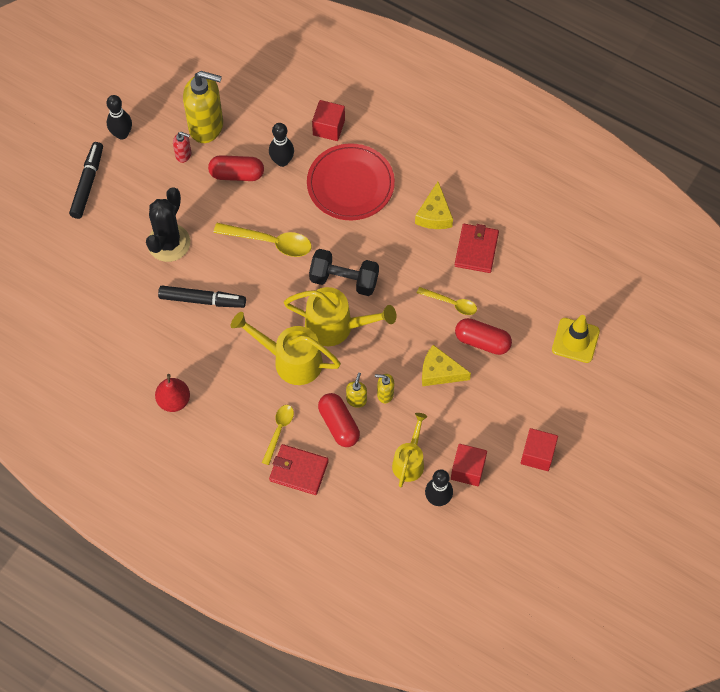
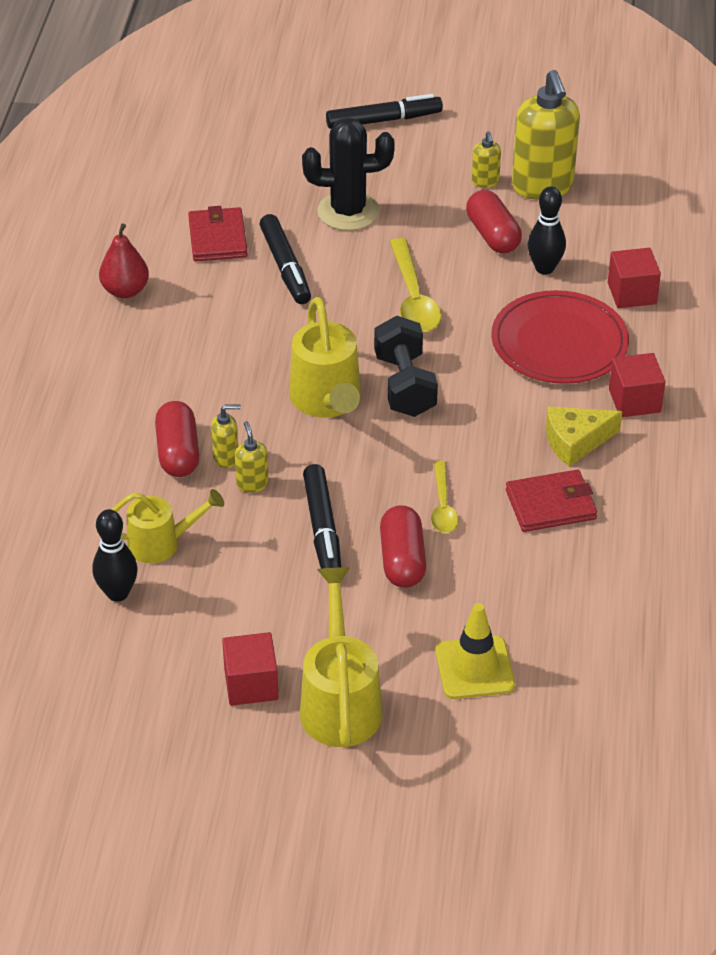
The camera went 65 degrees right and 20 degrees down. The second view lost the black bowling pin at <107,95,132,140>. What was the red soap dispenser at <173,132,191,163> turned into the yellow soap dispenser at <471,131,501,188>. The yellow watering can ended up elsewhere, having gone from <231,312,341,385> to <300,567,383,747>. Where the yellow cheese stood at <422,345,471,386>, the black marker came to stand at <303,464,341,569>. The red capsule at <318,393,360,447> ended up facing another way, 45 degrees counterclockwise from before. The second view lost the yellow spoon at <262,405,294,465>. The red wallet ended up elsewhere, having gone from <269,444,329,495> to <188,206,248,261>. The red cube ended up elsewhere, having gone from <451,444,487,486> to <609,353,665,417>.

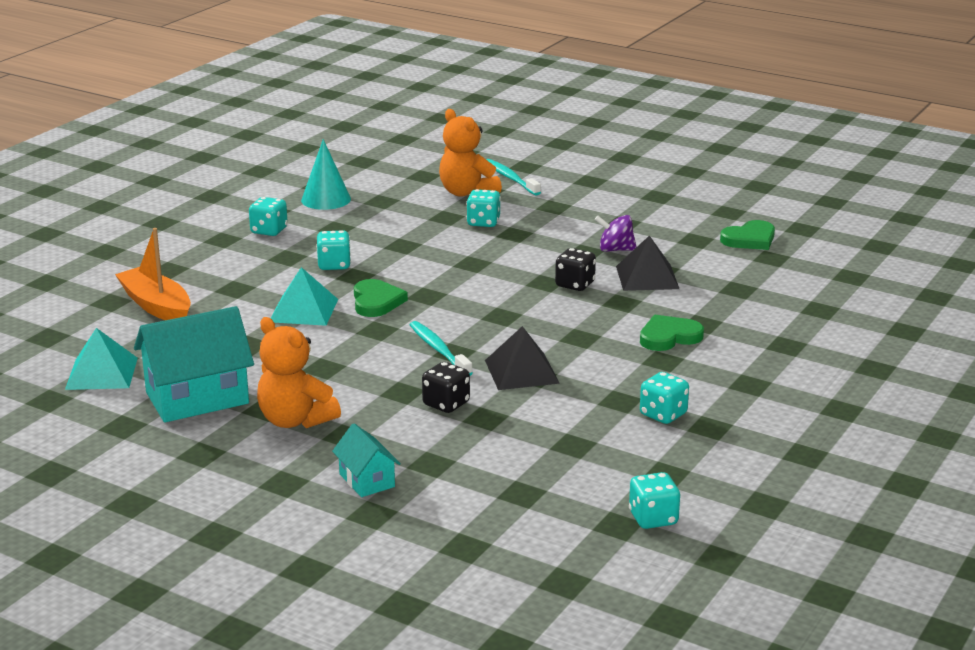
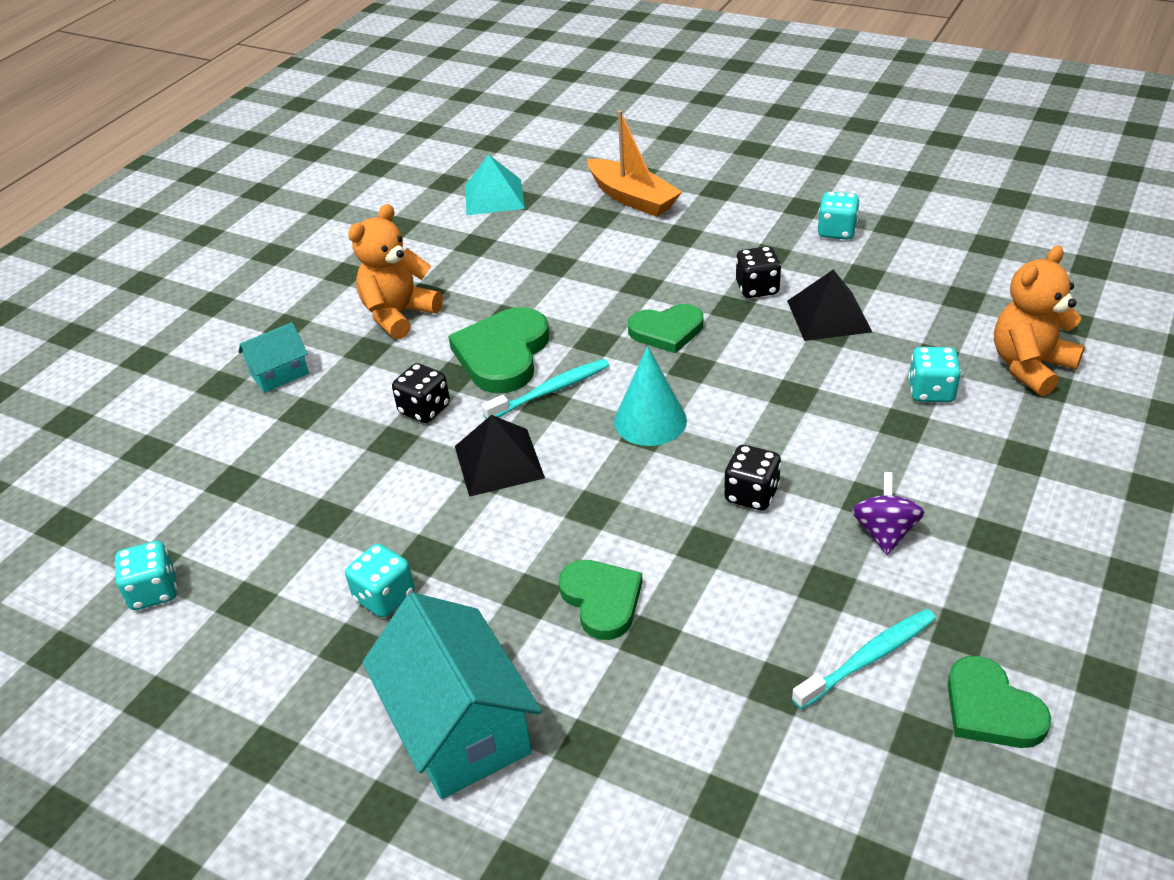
The camera went 90 degrees right and 15 degrees up. The turquoise cone ended up elsewhere, having gone from <301,139,351,210> to <614,346,687,446>. The turquoise toothbrush ended up elsewhere, having gone from <486,159,541,196> to <792,609,936,709>. The orange boat at <115,228,191,320> ended up facing another way, 90 degrees clockwise from before. What was the turquoise dice at <316,230,351,270> turned into the black dice at <736,246,781,298>. The black pyramid ended up elsewhere, having gone from <616,235,679,291> to <787,269,872,341>. The second view lost the turquoise pyramid at <271,267,338,326>. The turquoise house ended up elsewhere, having gone from <134,306,254,422> to <362,593,542,799>. The second view gained the green heart at <448,307,549,393>.

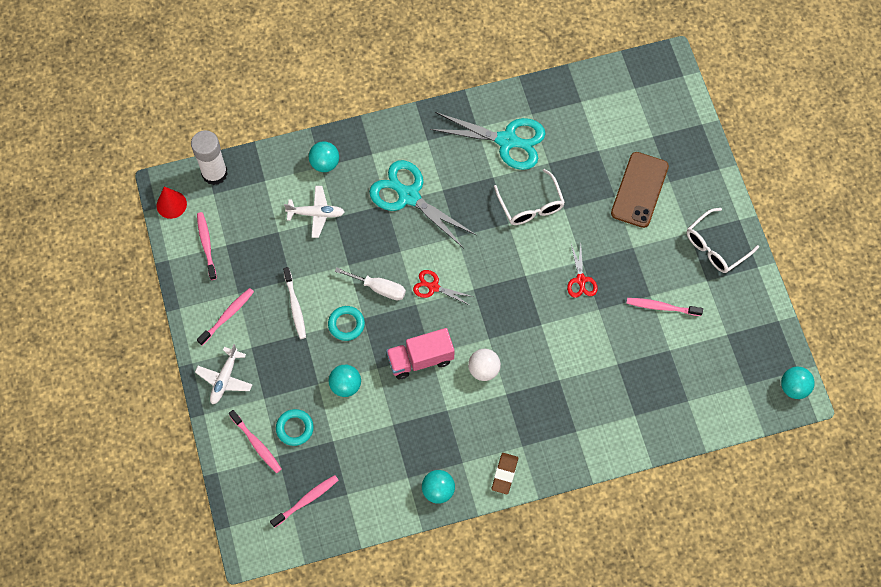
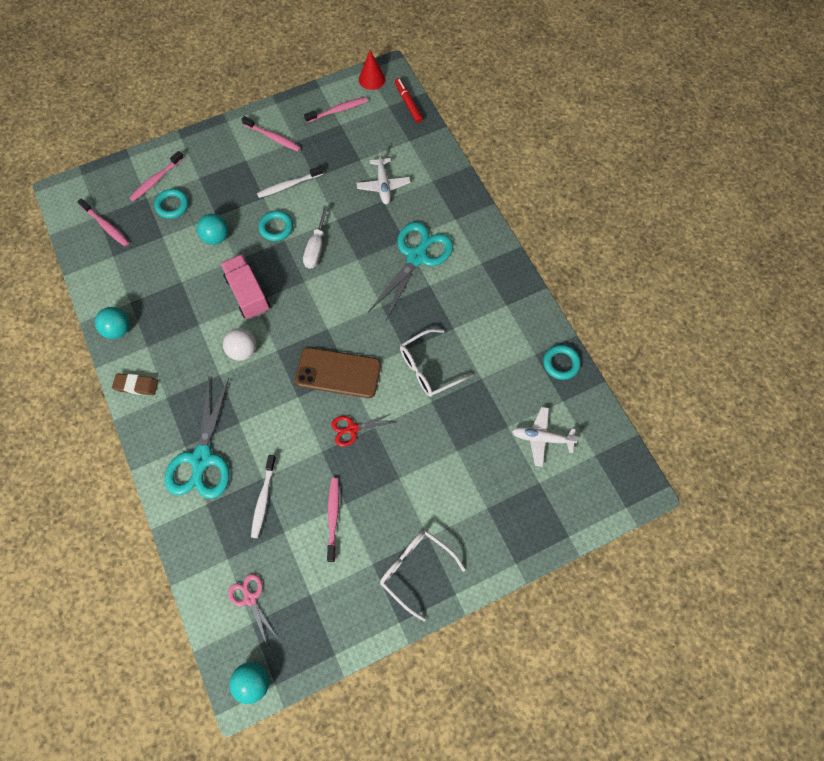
The camera went 80 degrees right and 0 degrees up. The turquoise scissors ended up elsewhere, having gone from <430,112,546,170> to <165,378,230,499>. Where the white glue stick stood at <191,130,228,185>, the red marker came to stand at <395,78,423,123>. The second view lost the turquoise ball at <309,142,339,172>. The brown phone ended up elsewhere, having gone from <611,152,669,228> to <295,347,381,398>. The second view lost the red scissors at <413,270,474,305>. The white plane ended up elsewhere, having gone from <195,344,253,404> to <512,407,580,467>. The second view gained the turquoise ring at <543,345,581,380>. The second view gained the white toothbrush at <251,455,276,538>. The second view gained the pink scissors at <228,574,277,645>.

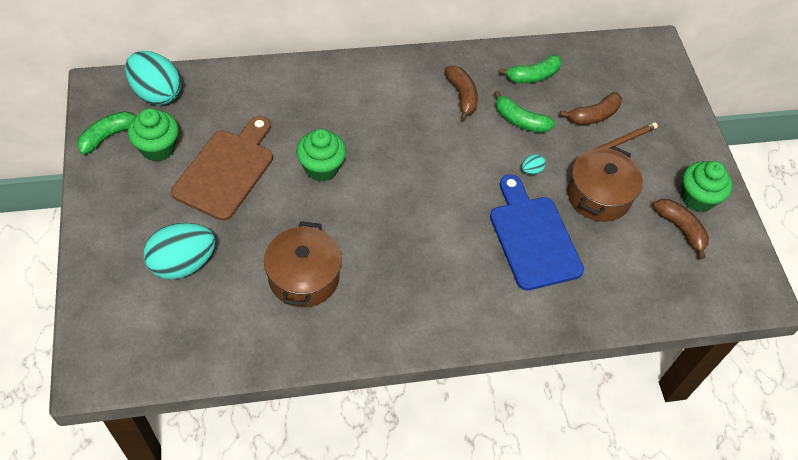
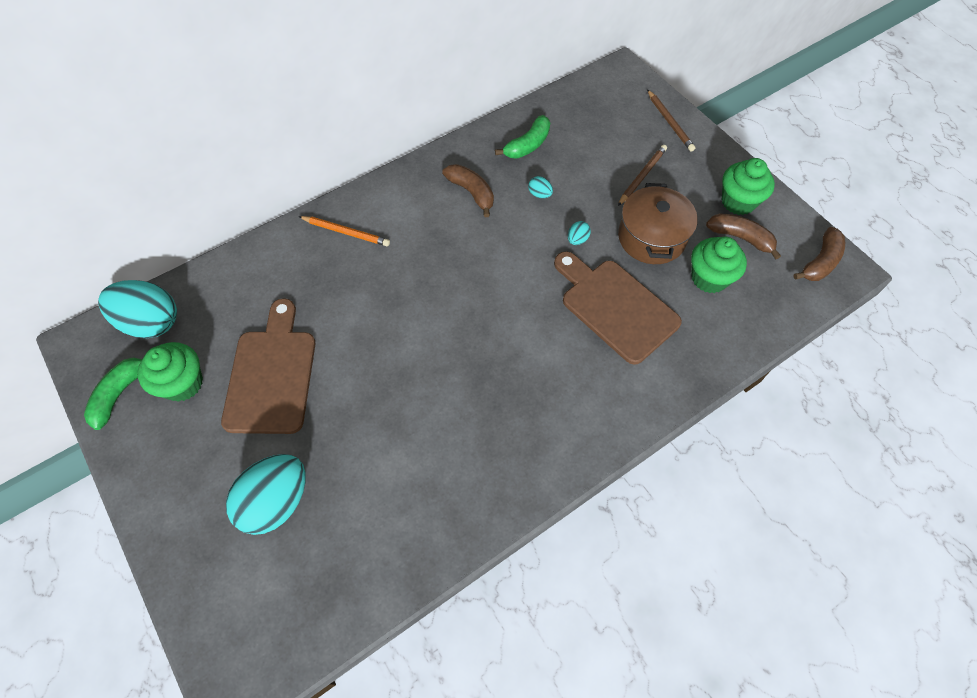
The camera went 20 degrees left and 5 degrees up. Where the green banana stood at <494,90,555,133>, the turquoise egg came to stand at <528,176,553,198>. The brown banana ended up elsewhere, having gone from <560,92,622,125> to <793,227,845,281>. The green cupcake ended up elsewhere, having gone from <296,129,346,181> to <691,237,747,293>. What was the blue cutting board at <490,174,584,291> turned into the brown cutting board at <554,251,682,365>. The second view lost the brown pot at <264,221,342,308>. The second view gained the brown pencil at <647,89,695,152>. The second view gained the orange pencil at <299,216,390,246>.

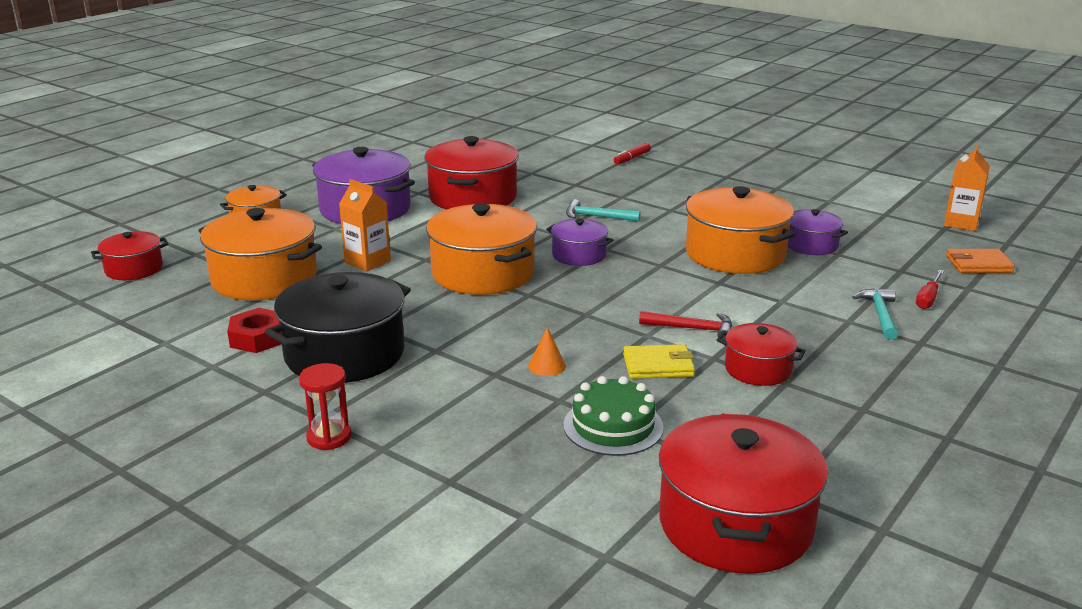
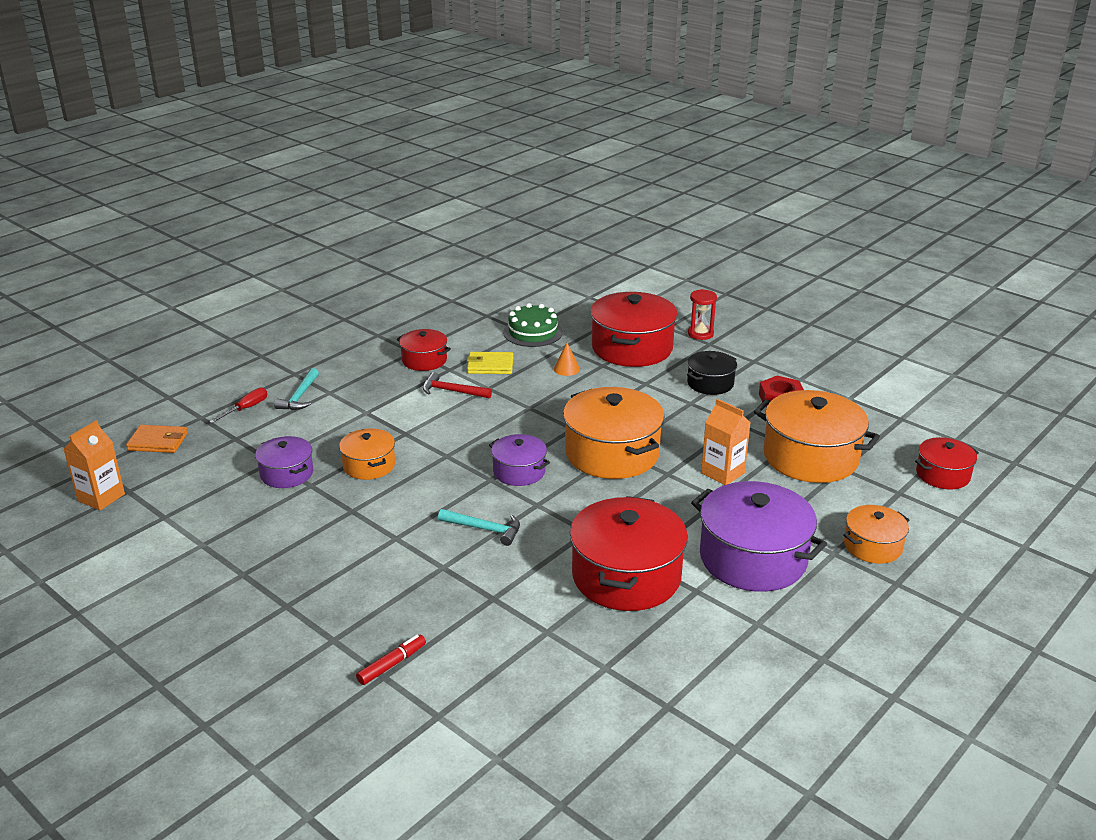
The camera went 175 degrees left and 5 degrees up. The size of the orange pot at <686,186,795,274> changed by a factor of 0.54. The size of the black pot at <265,272,411,383> changed by a factor of 0.54. The red pot ended up elsewhere, having gone from <659,414,828,574> to <590,292,678,367>.

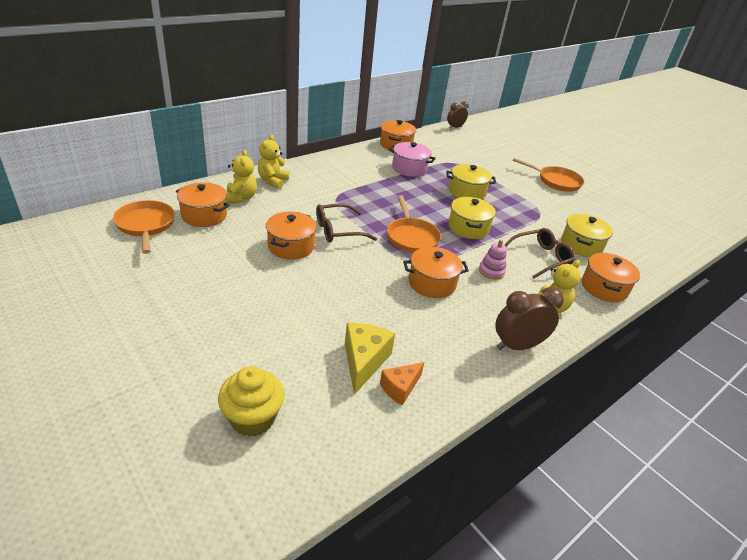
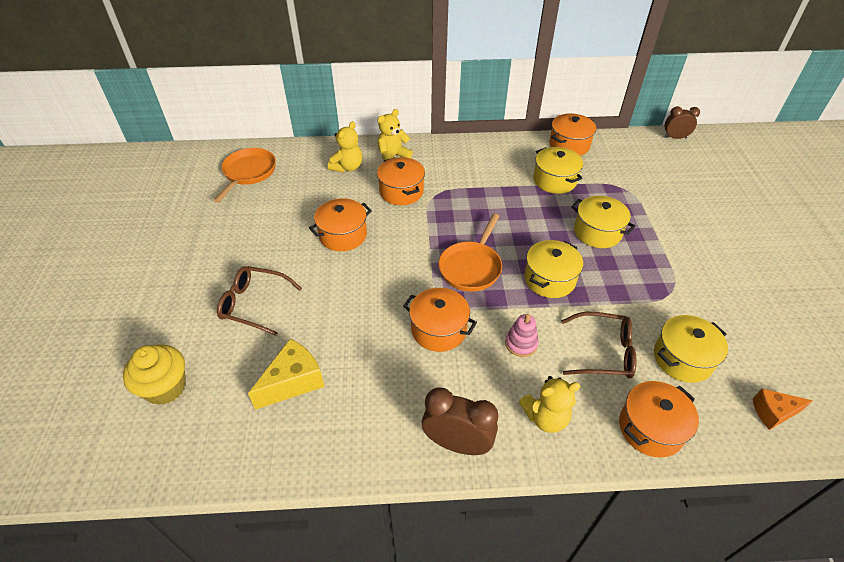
The camera went 40 degrees right and 10 degrees up. What was the pink pot at <389,142,436,177> turned into the yellow pot at <534,147,583,194>. The second view lost the orange pan at <513,158,584,192>. The orange pot ended up elsewhere, having gone from <176,182,230,227> to <377,157,425,205>. The brown glasses ended up elsewhere, having gone from <316,203,377,242> to <217,266,302,336>. The orange cheese ended up elsewhere, having gone from <380,362,424,405> to <753,389,813,430>.

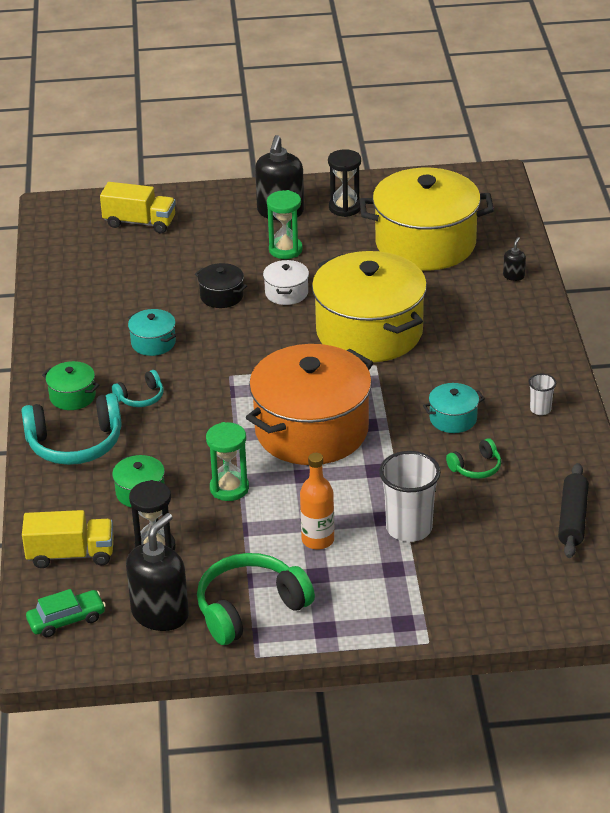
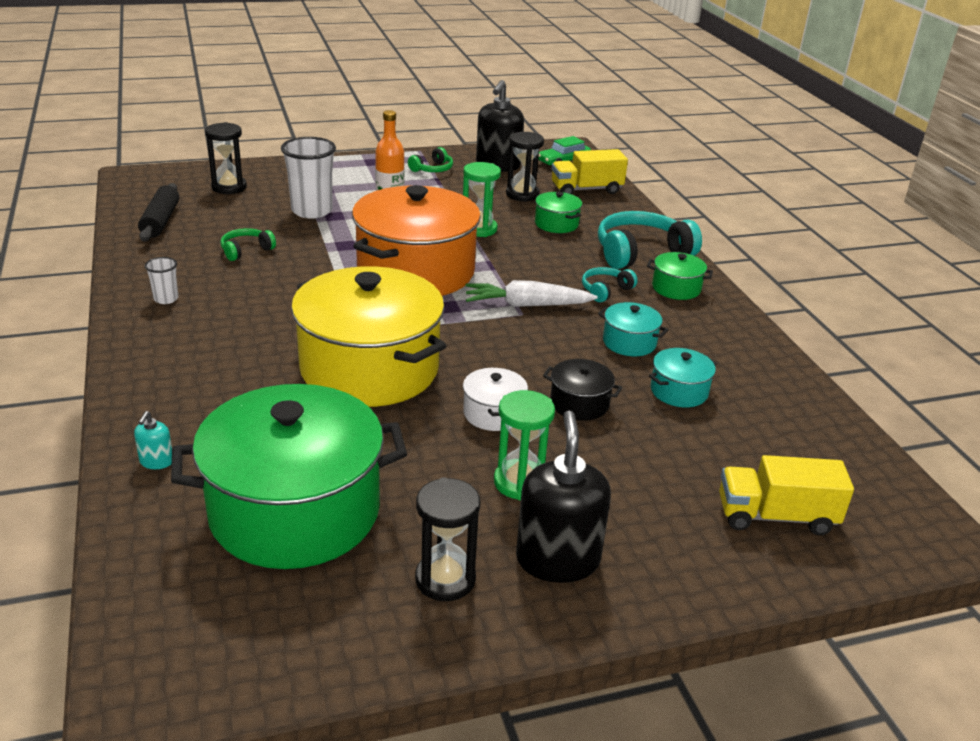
The camera went 165 degrees right and 5 degrees down. What was the yellow pot at <360,168,494,270> turned into the green pot at <171,384,407,569>. What was the black soap dispenser at <503,237,526,281> turned into the turquoise soap dispenser at <134,411,172,469>. The turquoise pot ended up elsewhere, having gone from <423,383,485,433> to <649,348,717,407>. The size of the green headphones at <197,553,315,645> changed by a factor of 0.51. The second view gained the black hourglass at <205,122,247,194>. The second view gained the white carrot at <465,280,598,307>.

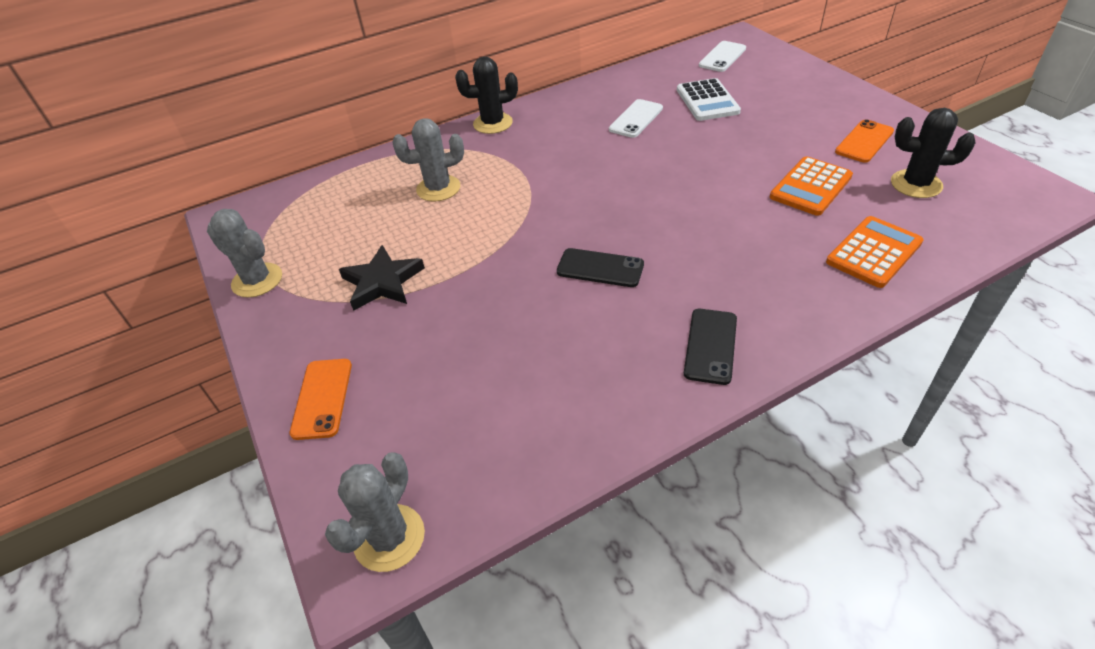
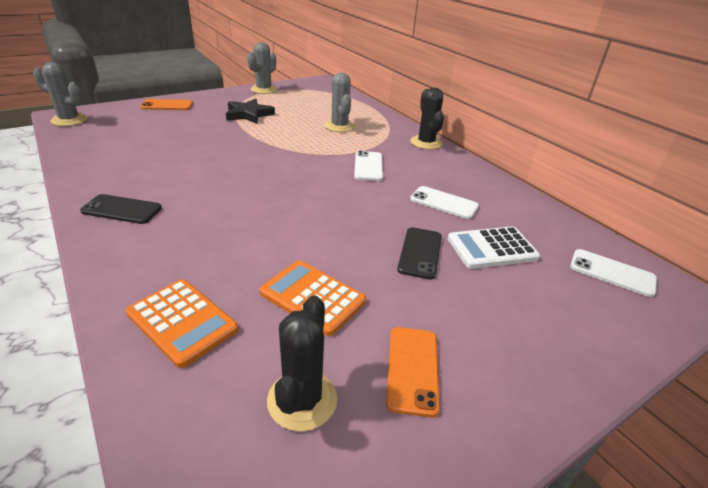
The camera went 80 degrees right and 10 degrees down. The orange phone at <835,119,894,163> ended up facing another way, 60 degrees clockwise from before. The black phone ended up elsewhere, having gone from <557,248,644,287> to <397,227,442,280>. The second view gained the white phone at <354,151,383,181>.

